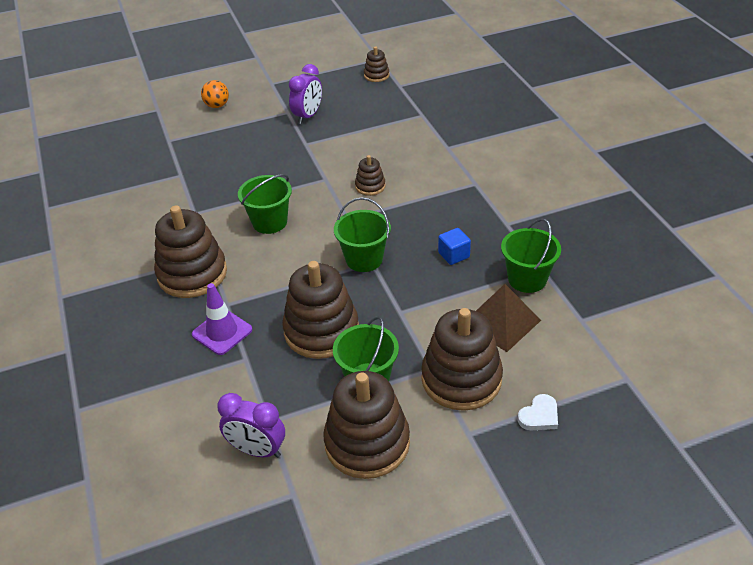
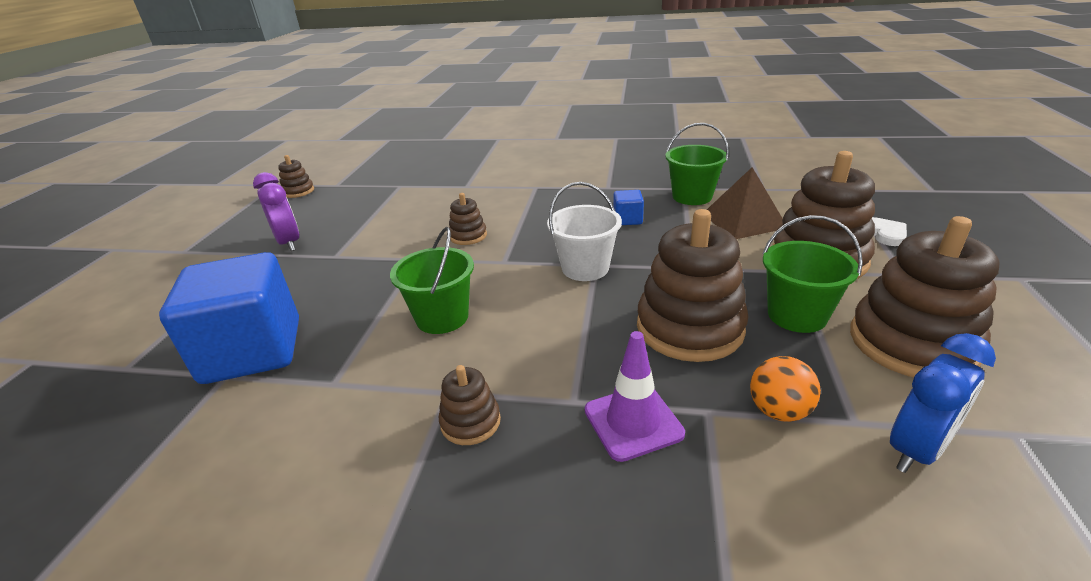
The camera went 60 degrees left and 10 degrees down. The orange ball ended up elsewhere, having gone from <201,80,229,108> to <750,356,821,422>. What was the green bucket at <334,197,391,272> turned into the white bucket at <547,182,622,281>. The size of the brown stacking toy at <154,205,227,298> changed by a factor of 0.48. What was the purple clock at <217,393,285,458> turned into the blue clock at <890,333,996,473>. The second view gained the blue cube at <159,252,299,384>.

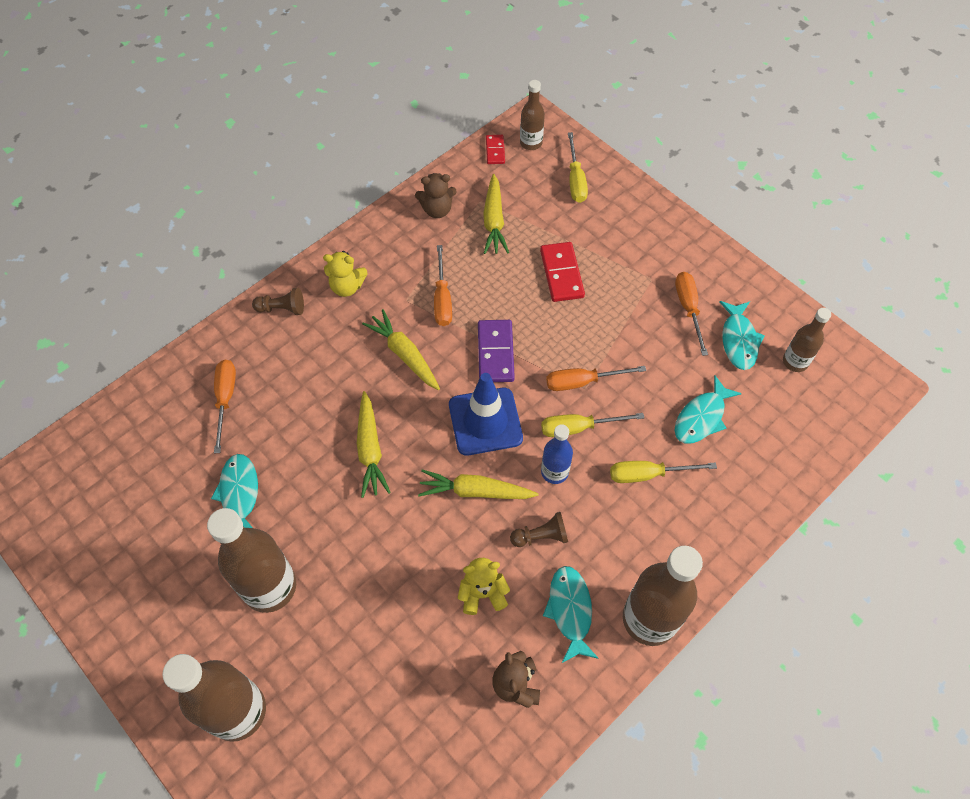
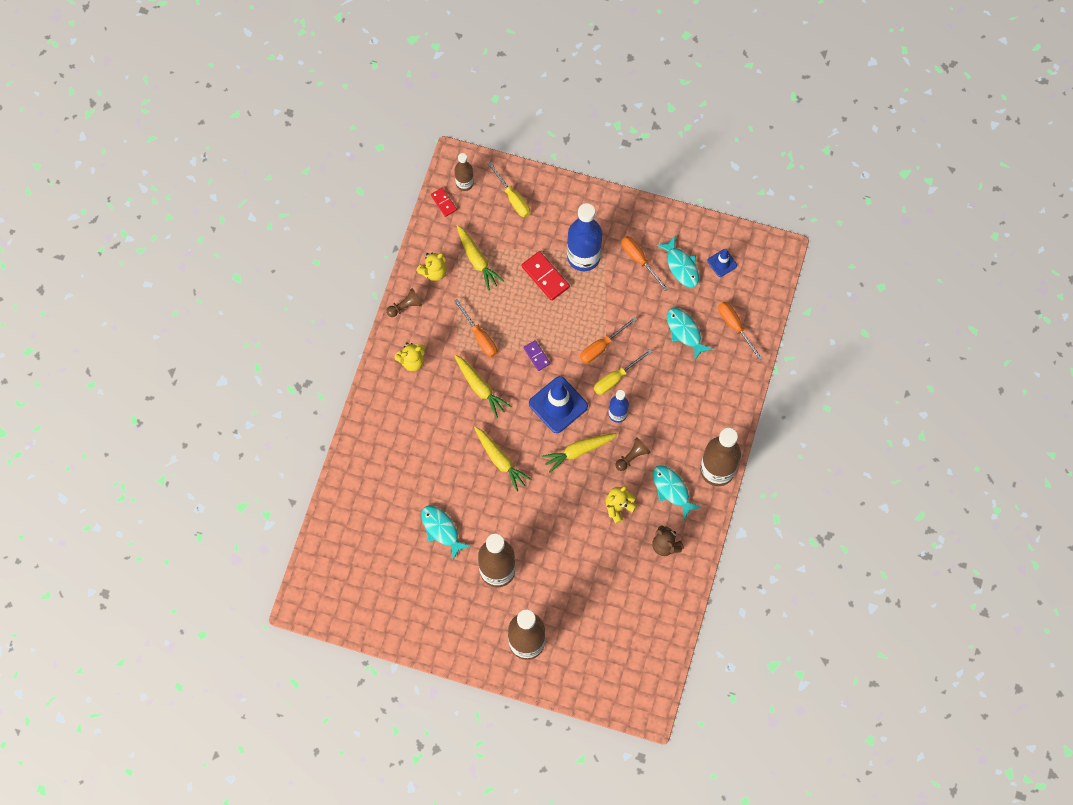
The camera went 30 degrees left and 10 degrees up. What was the brown teddy bear at <415,173,456,218> turned into the yellow teddy bear at <416,252,447,281>. The brown pawn ended up elsewhere, having gone from <252,288,304,315> to <386,288,422,317>. Where the brown bottle stood at <783,308,831,372>, the blue traffic cone came to stand at <707,249,737,277>. The yellow carrot at <362,309,440,390> ended up facing another way, 150 degrees counterclockwise from before. The size of the purple domino at <478,320,515,382> changed by a factor of 0.59. The orange screwdriver ended up elsewhere, having gone from <214,360,236,453> to <718,302,763,361>. The turquoise fish at <675,376,742,444> ended up facing another way, 135 degrees clockwise from before. The second view lost the yellow screwdriver at <610,461,717,483>. The second view gained the blue bottle at <567,203,603,271>.

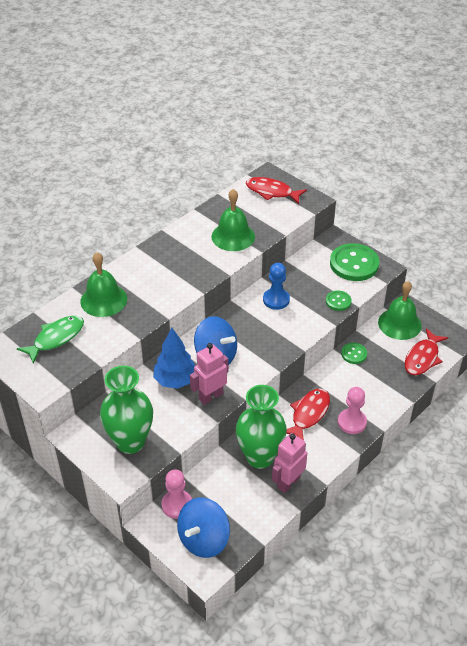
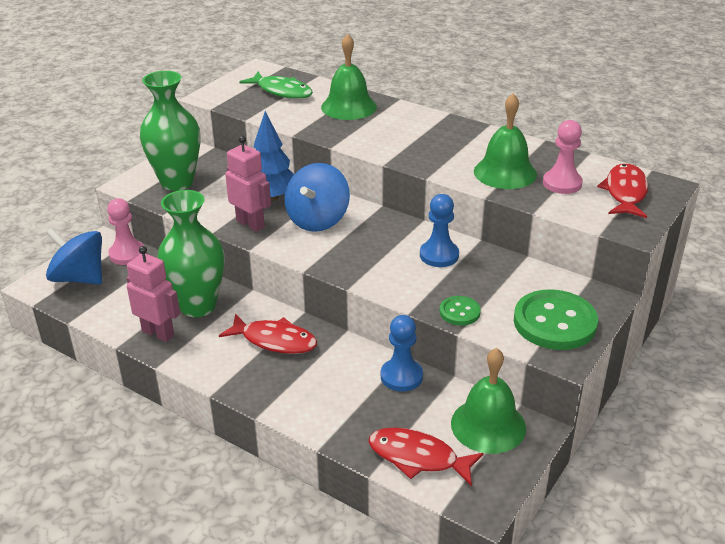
The camera went 80 degrees right and 10 degrees down. Where the green button stood at <341,343,367,364>, the blue pawn came to stand at <381,315,423,392>. The pink pawn ended up elsewhere, having gone from <338,387,367,434> to <543,120,583,194>.

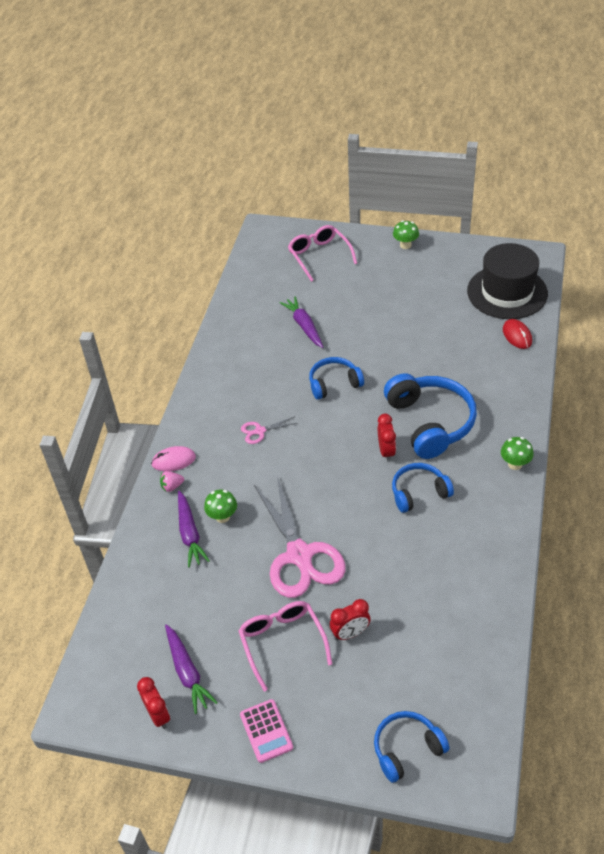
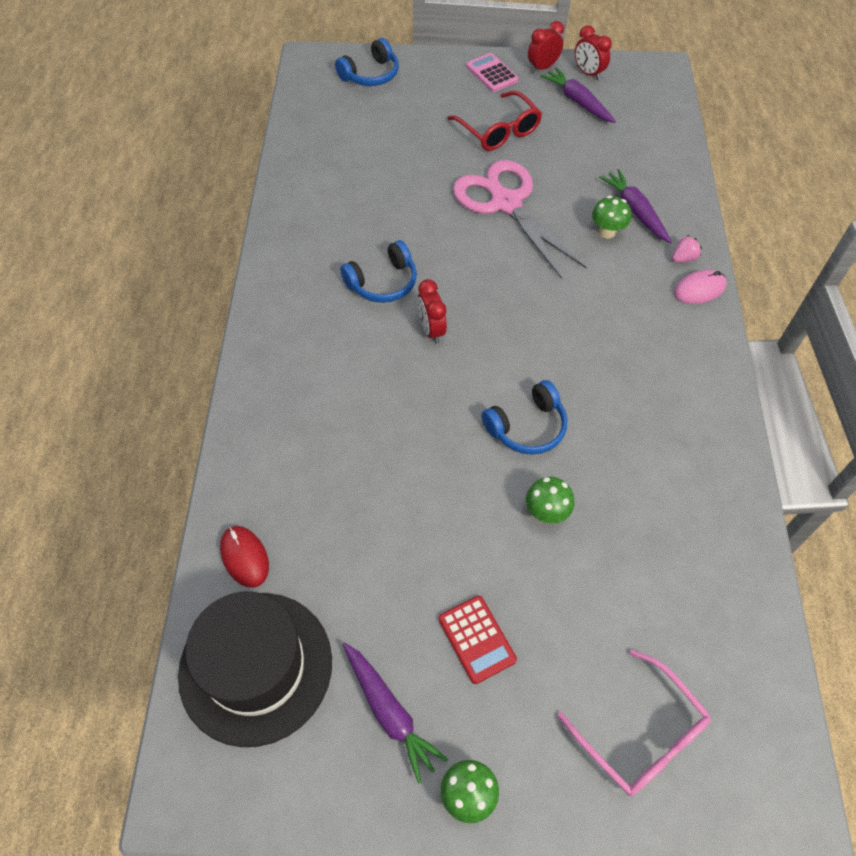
The camera went 165 degrees right and 10 degrees up. The purple carrot ended up elsewhere, having gone from <280,296,323,348> to <343,643,448,784>. The second view lost the blue headphones at <384,373,477,459>. The second view lost the pink scissors at <241,416,297,444>. The green mushroom ended up elsewhere, having gone from <501,437,534,470> to <526,477,575,523>. The red clock ended up elsewhere, having gone from <330,599,371,640> to <528,21,564,73>. What was the pink glasses at <239,601,332,691> turned into the red glasses at <447,91,542,151>. The second view gained the red calculator at <438,596,517,684>.

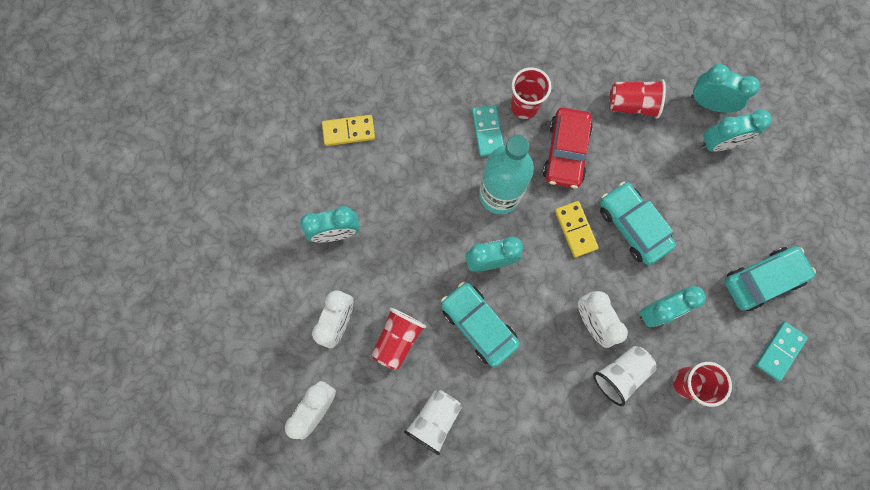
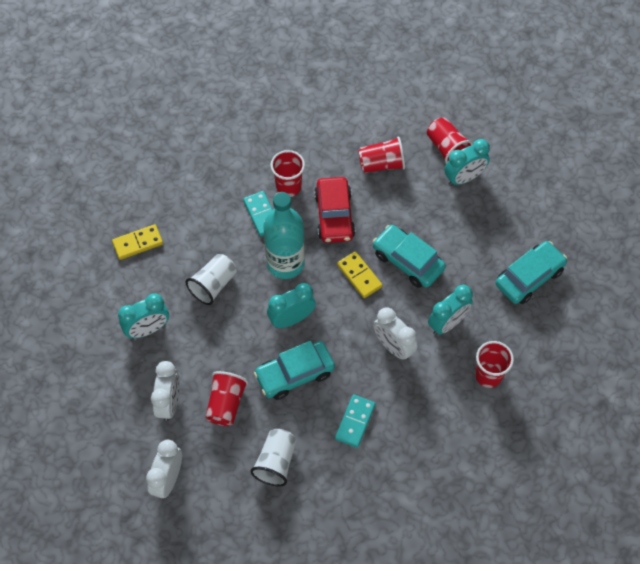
The camera went 15 degrees left and 15 degrees down. Where the turquoise clock stood at <691,64,760,113>, the red cup came to stand at <427,117,473,164>. The turquoise car at <441,282,520,367> ended up facing another way, 60 degrees counterclockwise from before. The turquoise domino ended up elsewhere, having gone from <755,322,808,381> to <335,394,376,448>. The white cup ended up elsewhere, having gone from <593,346,657,406> to <185,254,237,305>.

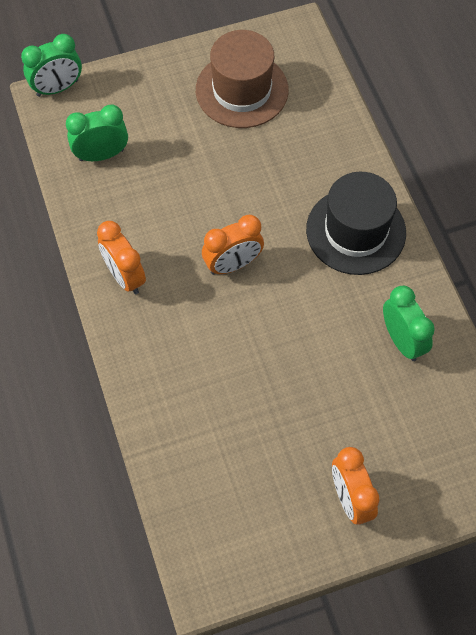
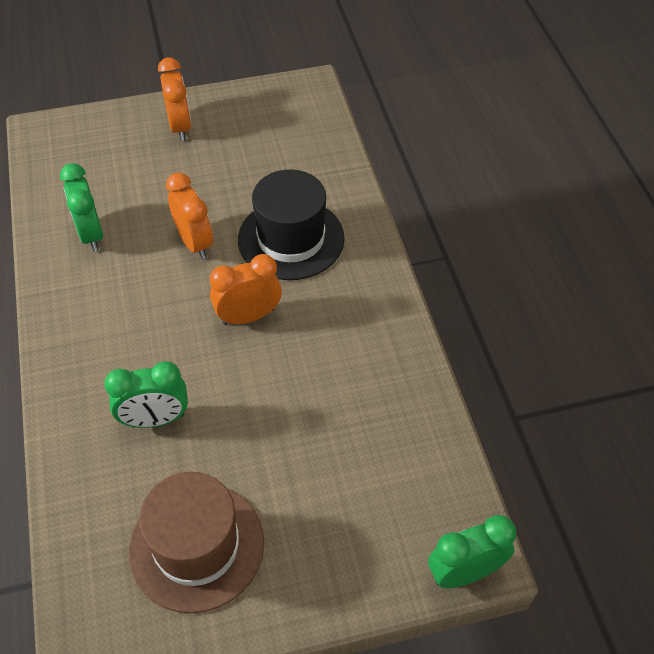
The camera went 175 degrees left and 10 degrees down. The green clock ended up elsewhere, having gone from <66,105,128,161> to <104,362,188,428>. The black hat ended up elsewhere, having gone from <306,172,406,275> to <238,170,345,280>. The orange clock ended up elsewhere, having gone from <97,221,146,294> to <166,172,213,259>.

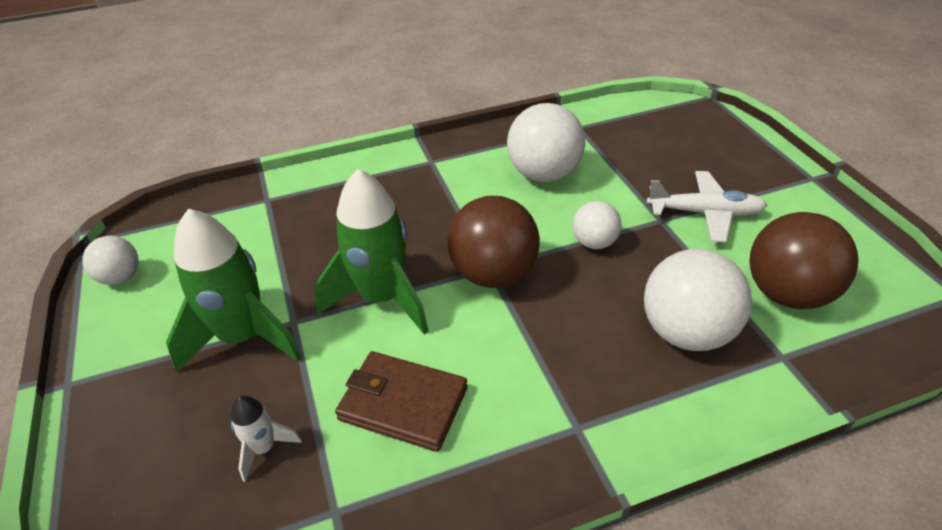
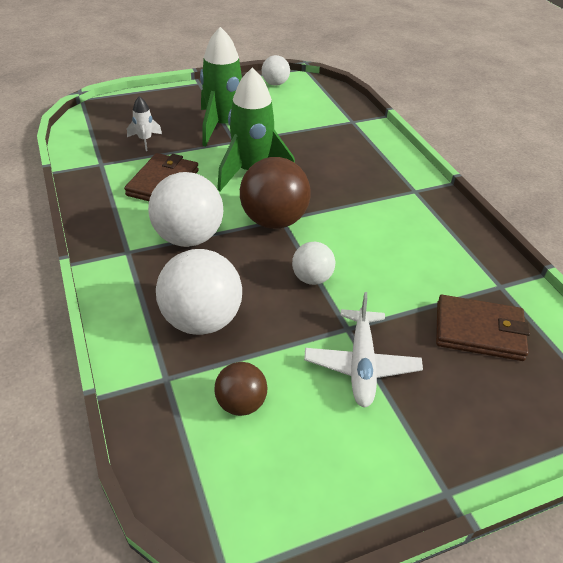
The camera went 85 degrees right and 0 degrees up. The white ball ended up elsewhere, having gone from <507,103,585,182> to <148,172,223,247>. The size of the brown ball at <749,212,859,309> changed by a factor of 0.56. The second view gained the brown wallet at <436,295,530,361>.

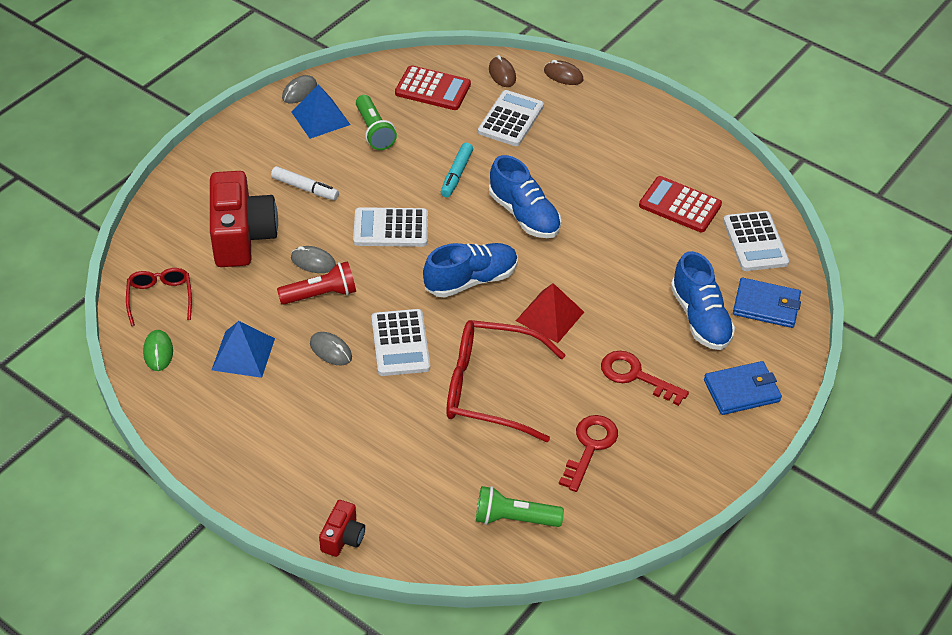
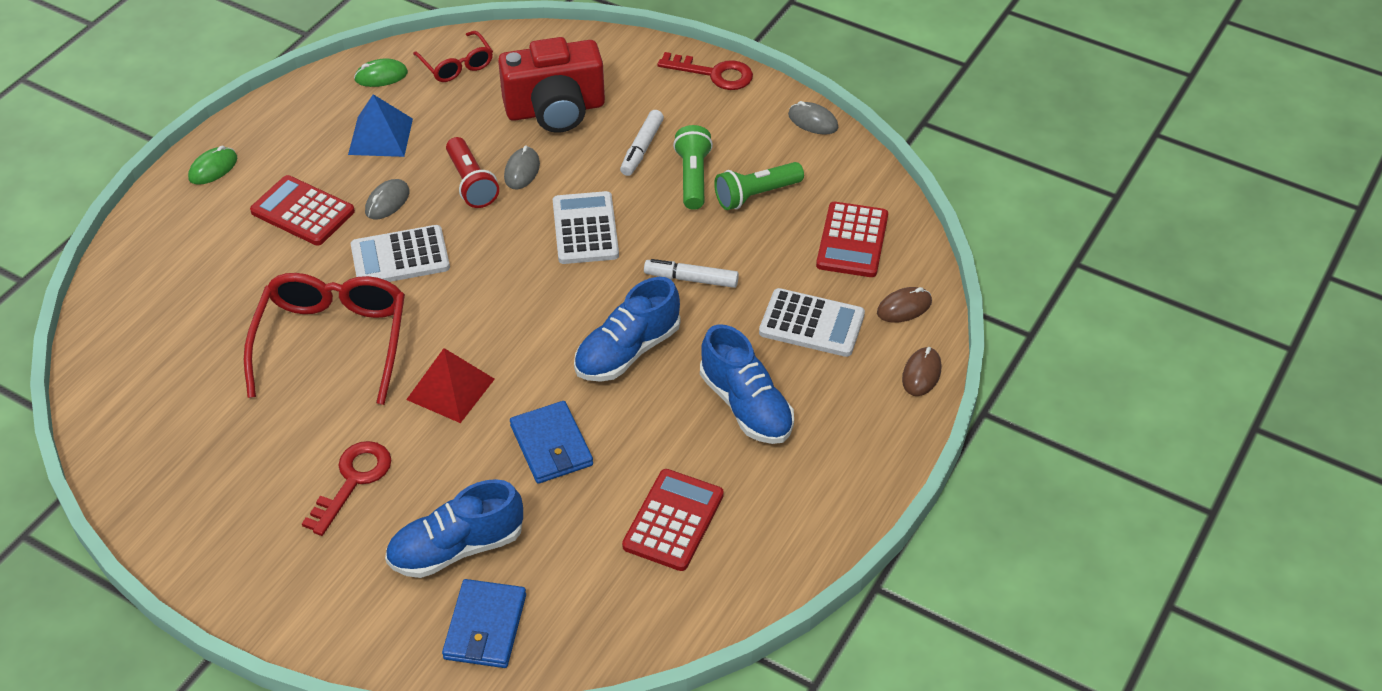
The camera went 85 degrees right and 0 degrees up. The second view lost the blue pyramid at <292,84,350,139>. What was the turquoise marker at <441,143,473,197> turned into the white marker at <644,259,739,288>. The second view lost the white calculator at <723,211,789,271>. The blue shoe ended up elsewhere, having gone from <423,243,518,298> to <700,324,794,444>. The red glasses at <126,268,192,326> ended up facing another way, 75 degrees clockwise from before. The blue wallet ended up elsewhere, having gone from <704,361,782,415> to <510,401,593,484>. The red key ended up elsewhere, having gone from <559,415,618,492> to <657,52,753,90>. The green flashlight ended up elsewhere, having gone from <476,486,564,527> to <673,125,713,210>. The second view lost the red camera at <319,500,365,557>. The second view gained the green mouse at <188,146,237,185>. The second view gained the red calculator at <250,175,355,246>.

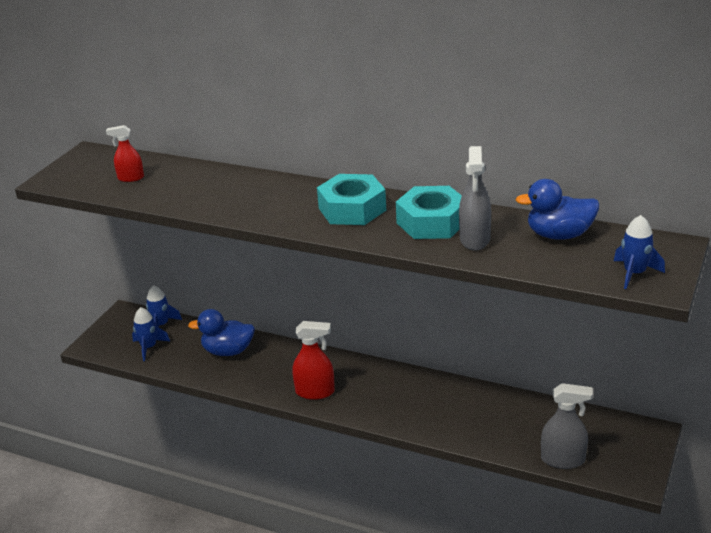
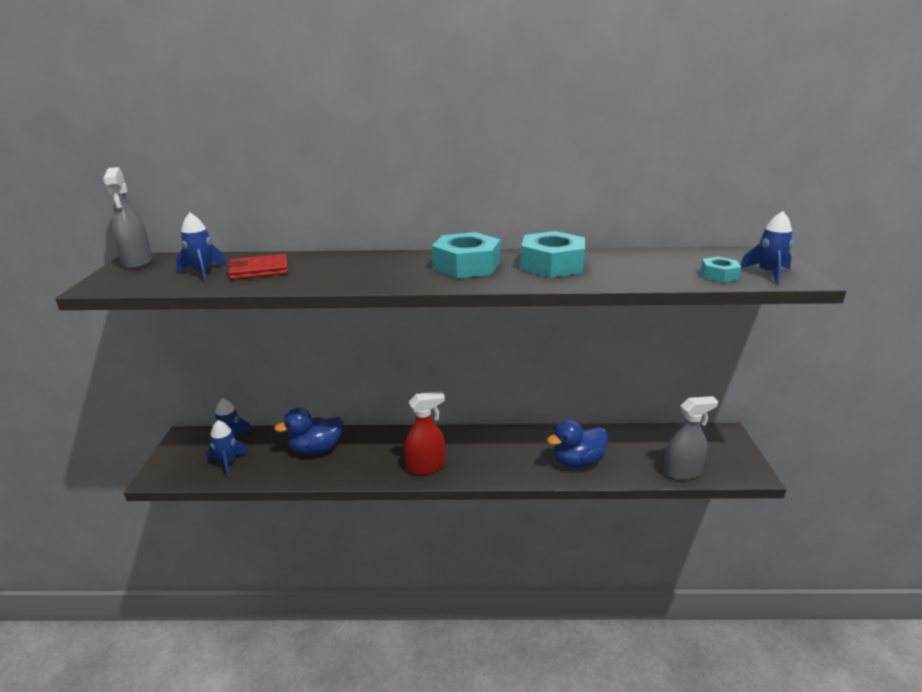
The camera went 25 degrees left and 5 degrees down. Where the red spray bottle stood at <106,125,144,182>, the blue rocket came to stand at <176,213,226,281>. The grey spray bottle ended up elsewhere, having gone from <459,146,491,251> to <103,167,152,269>. The blue duck ended up elsewhere, having gone from <516,179,599,240> to <547,419,608,468>. The second view gained the red wallet at <227,254,288,280>. The second view gained the turquoise nut at <700,257,741,282>.

